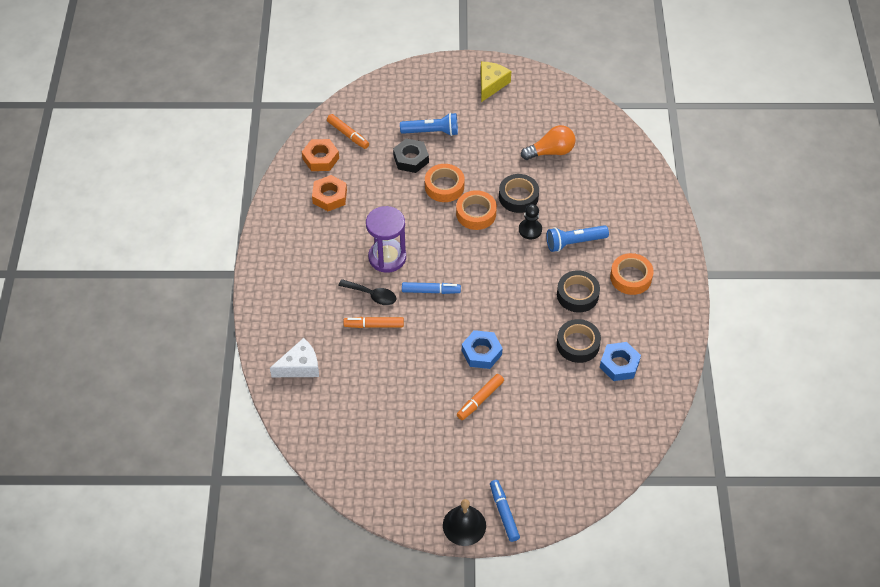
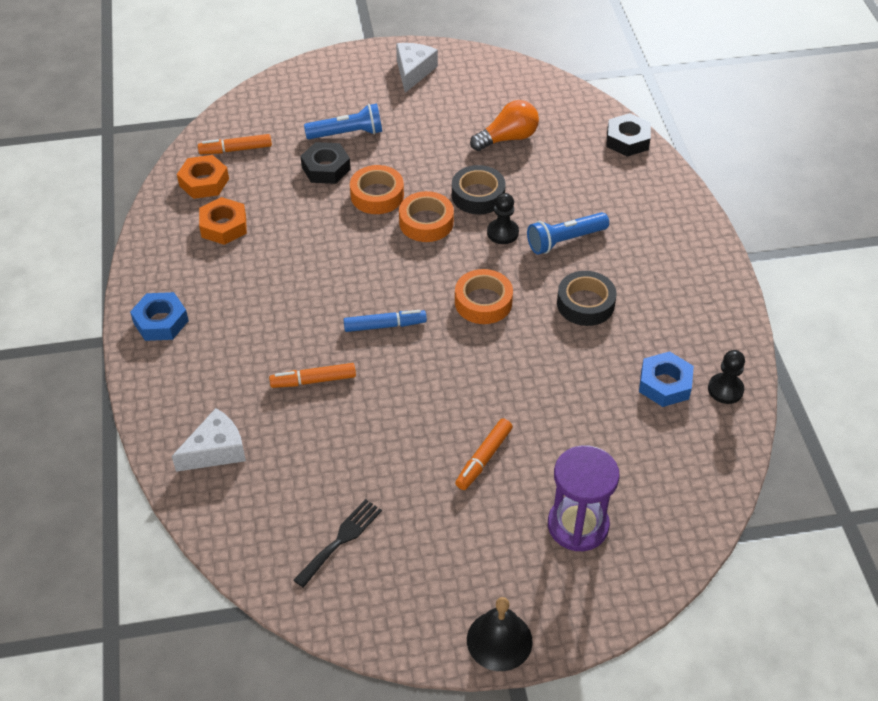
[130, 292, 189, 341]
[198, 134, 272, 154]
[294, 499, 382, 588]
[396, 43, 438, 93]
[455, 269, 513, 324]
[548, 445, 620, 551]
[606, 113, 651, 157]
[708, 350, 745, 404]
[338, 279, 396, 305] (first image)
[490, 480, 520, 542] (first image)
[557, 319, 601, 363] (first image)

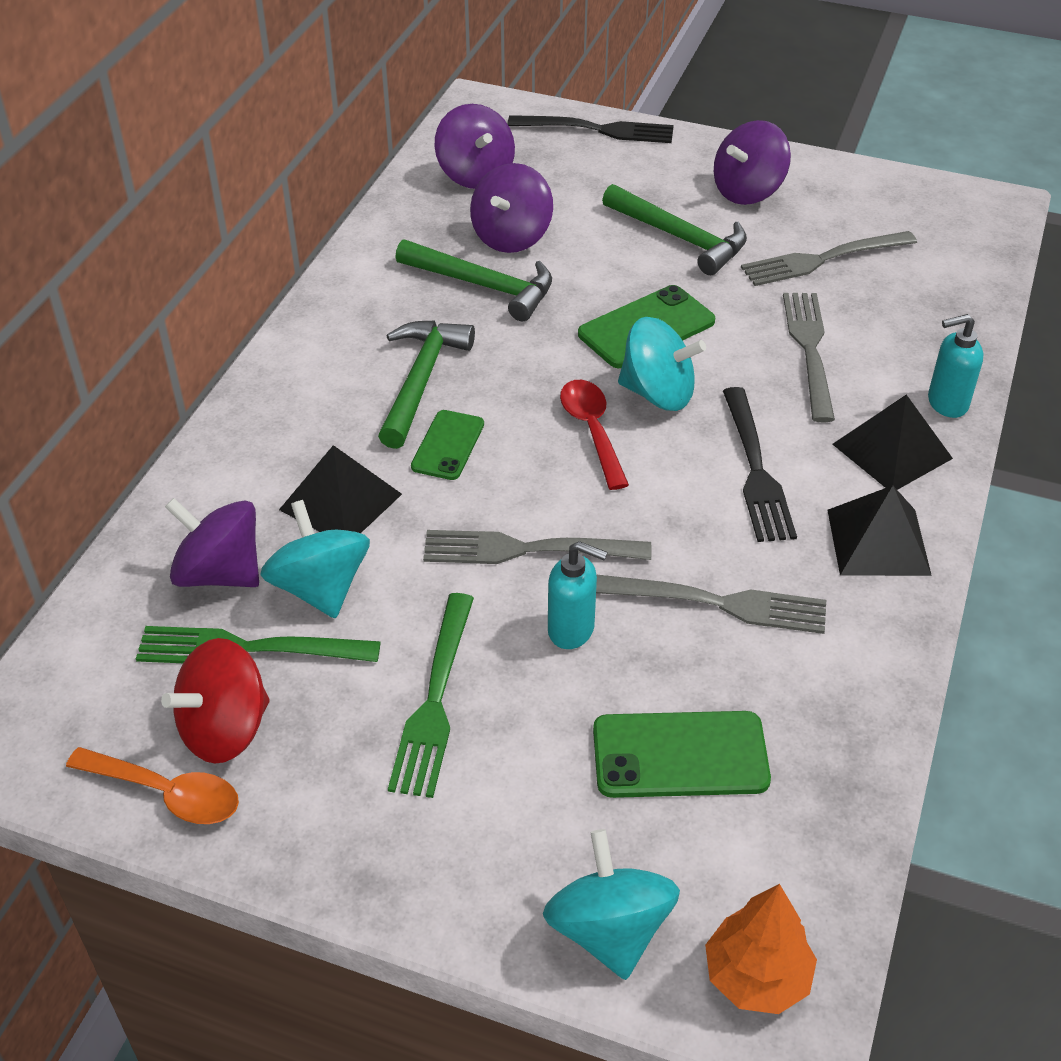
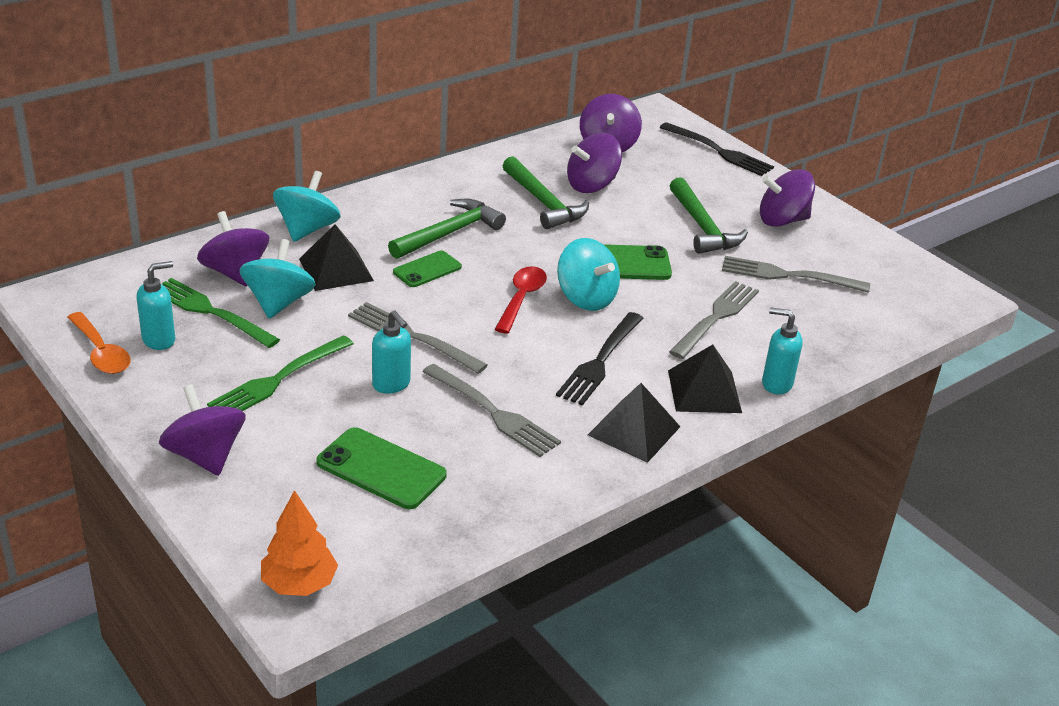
[136, 261, 175, 350]
[159, 384, 246, 476]
[273, 171, 340, 242]

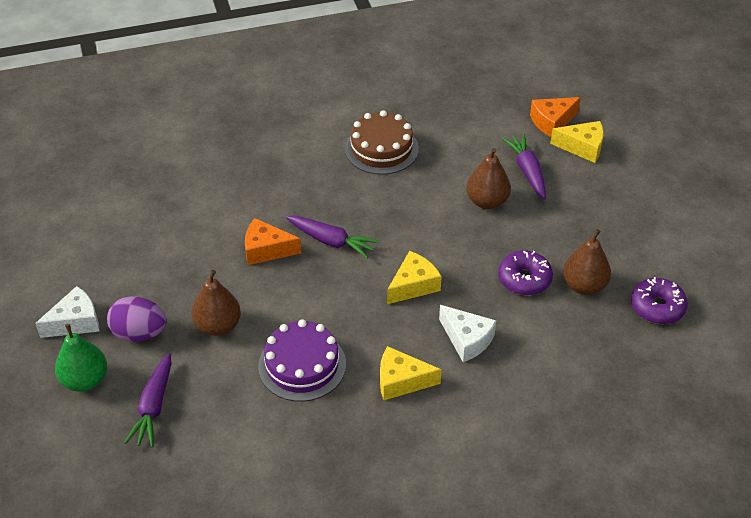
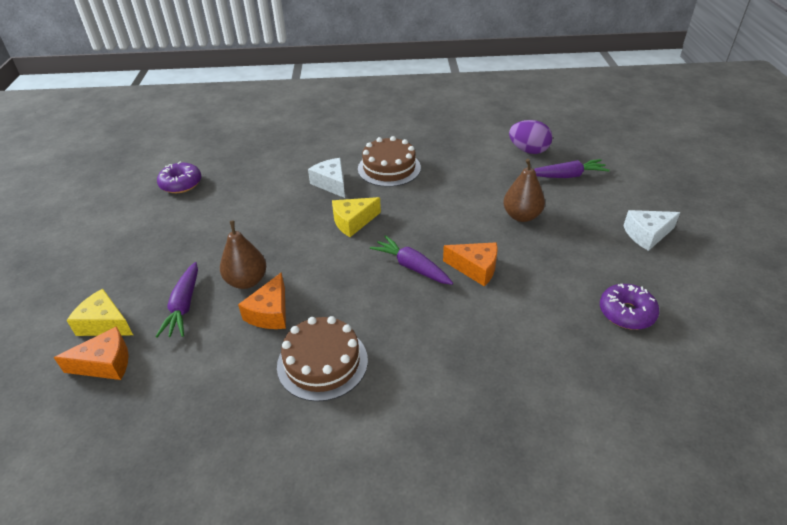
[238, 272, 286, 329]
[358, 136, 421, 187]
[509, 120, 552, 154]
[534, 159, 610, 178]
[600, 284, 660, 330]
[55, 324, 107, 392] (first image)
[258, 319, 346, 402] (first image)
[563, 229, 611, 295] (first image)

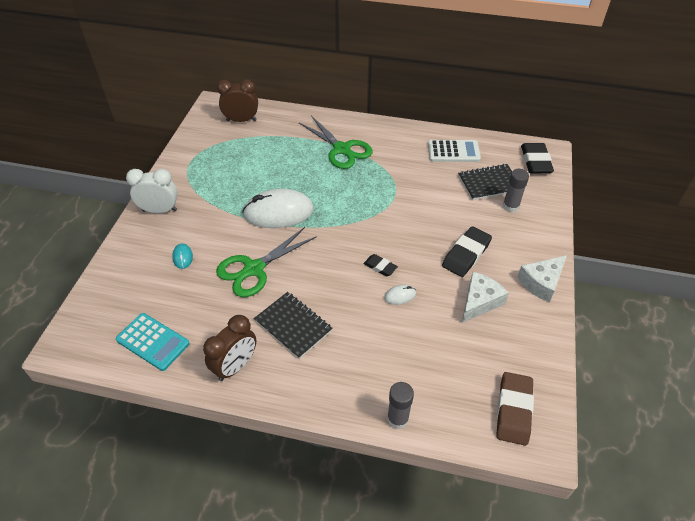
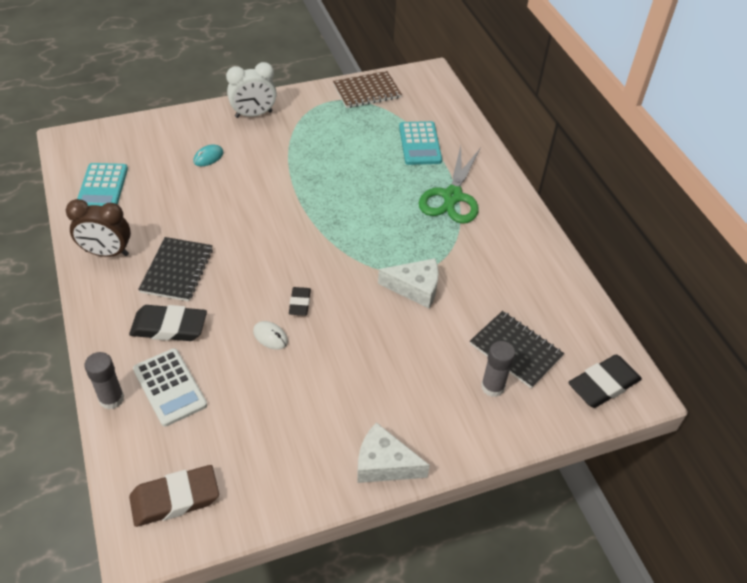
[129, 305, 207, 341]
[133, 348, 207, 427]
[226, 62, 277, 118]
[333, 71, 402, 108]
[378, 258, 439, 309]
[399, 121, 442, 165]
[216, 227, 317, 297] (first image)
[217, 80, 258, 122] (first image)
[242, 188, 314, 228] (first image)

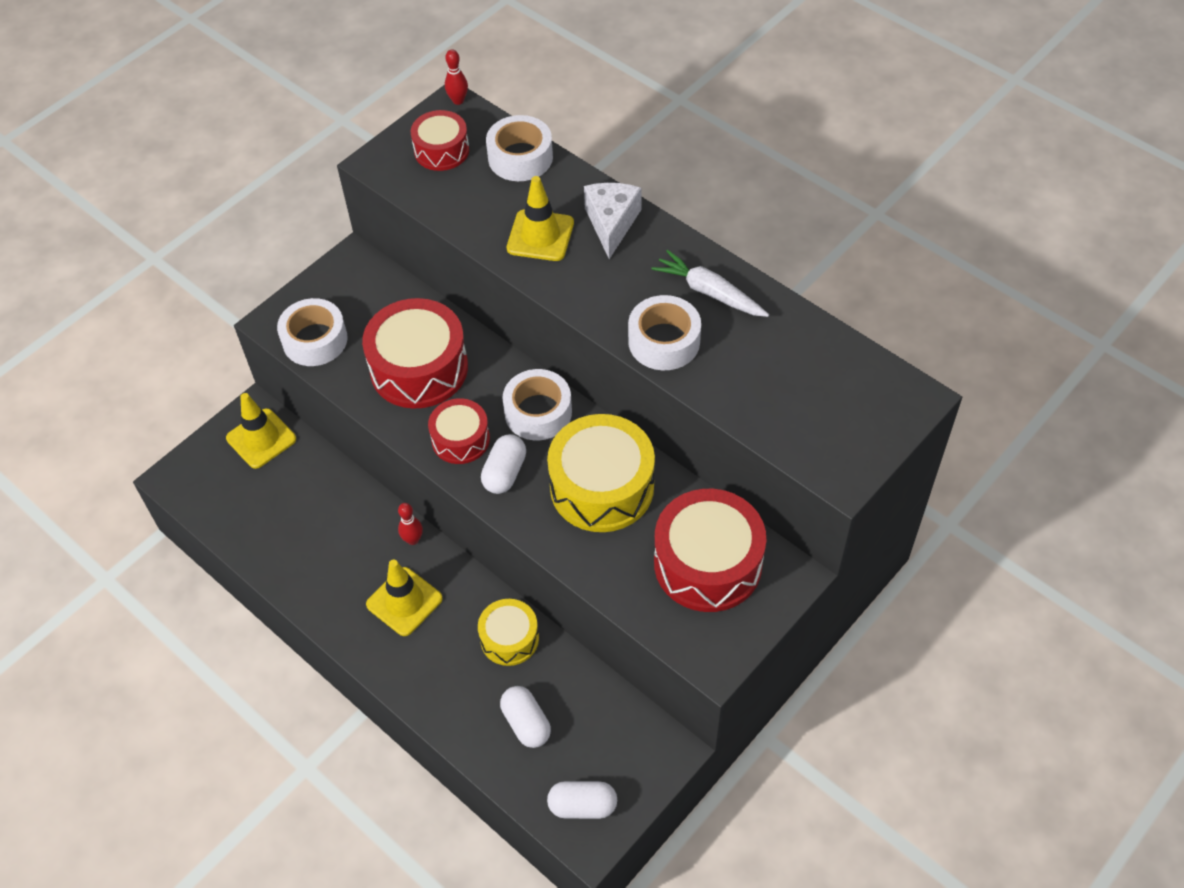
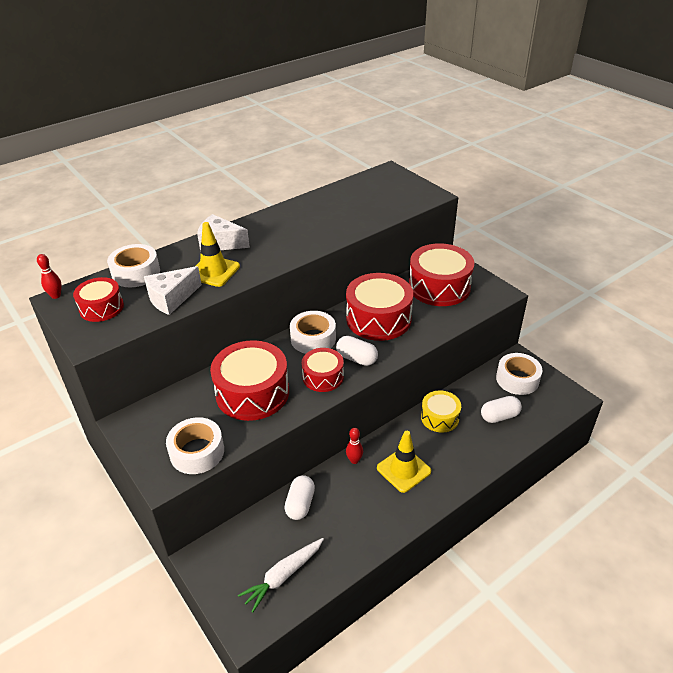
[144, 266, 202, 315]
[238, 538, 324, 613]
[284, 475, 315, 520]
[346, 273, 413, 341]
[496, 353, 542, 395]
[226, 393, 296, 469] (first image)

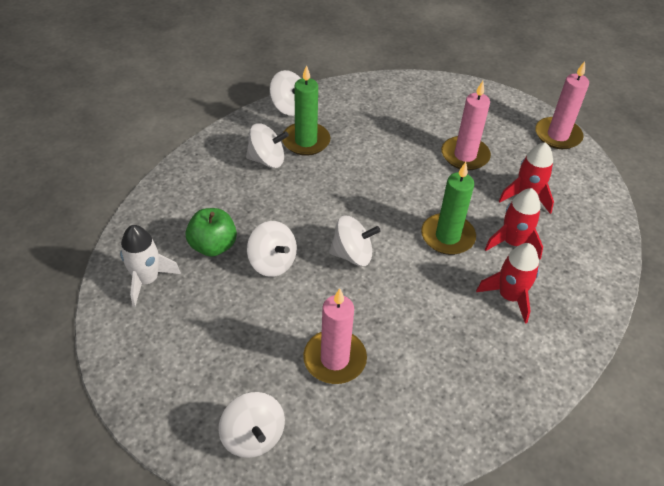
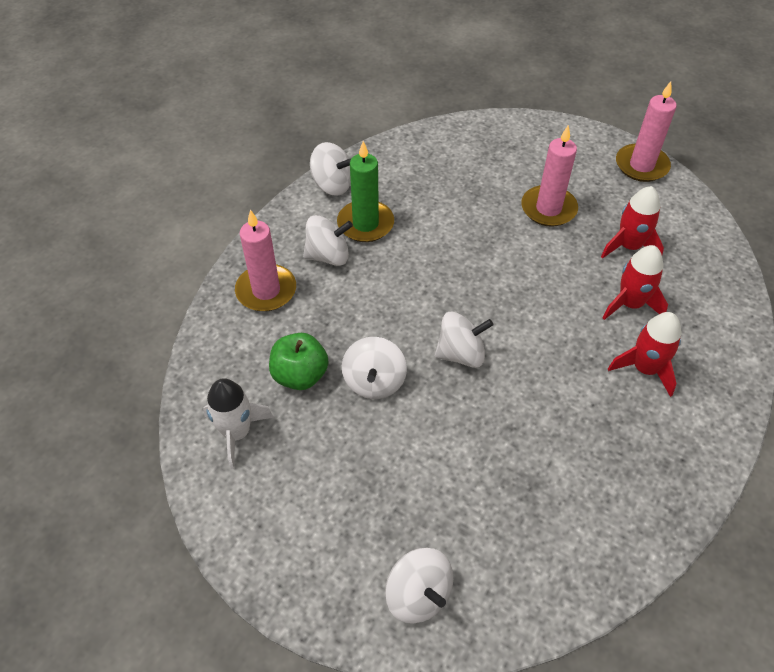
[235, 209, 296, 312]
[342, 337, 407, 399]
[421, 162, 476, 255] (first image)

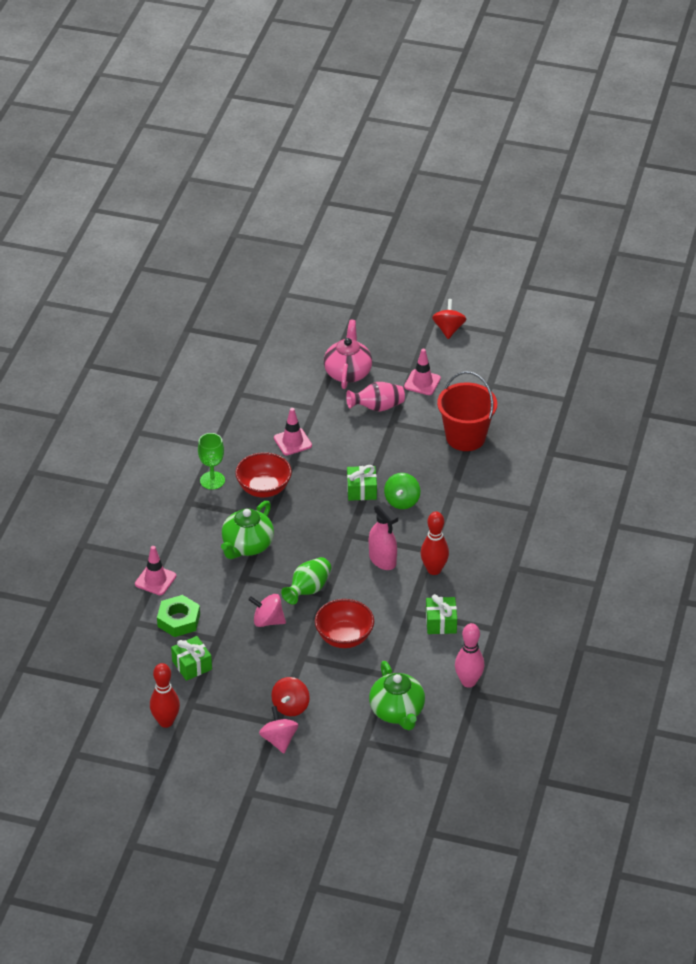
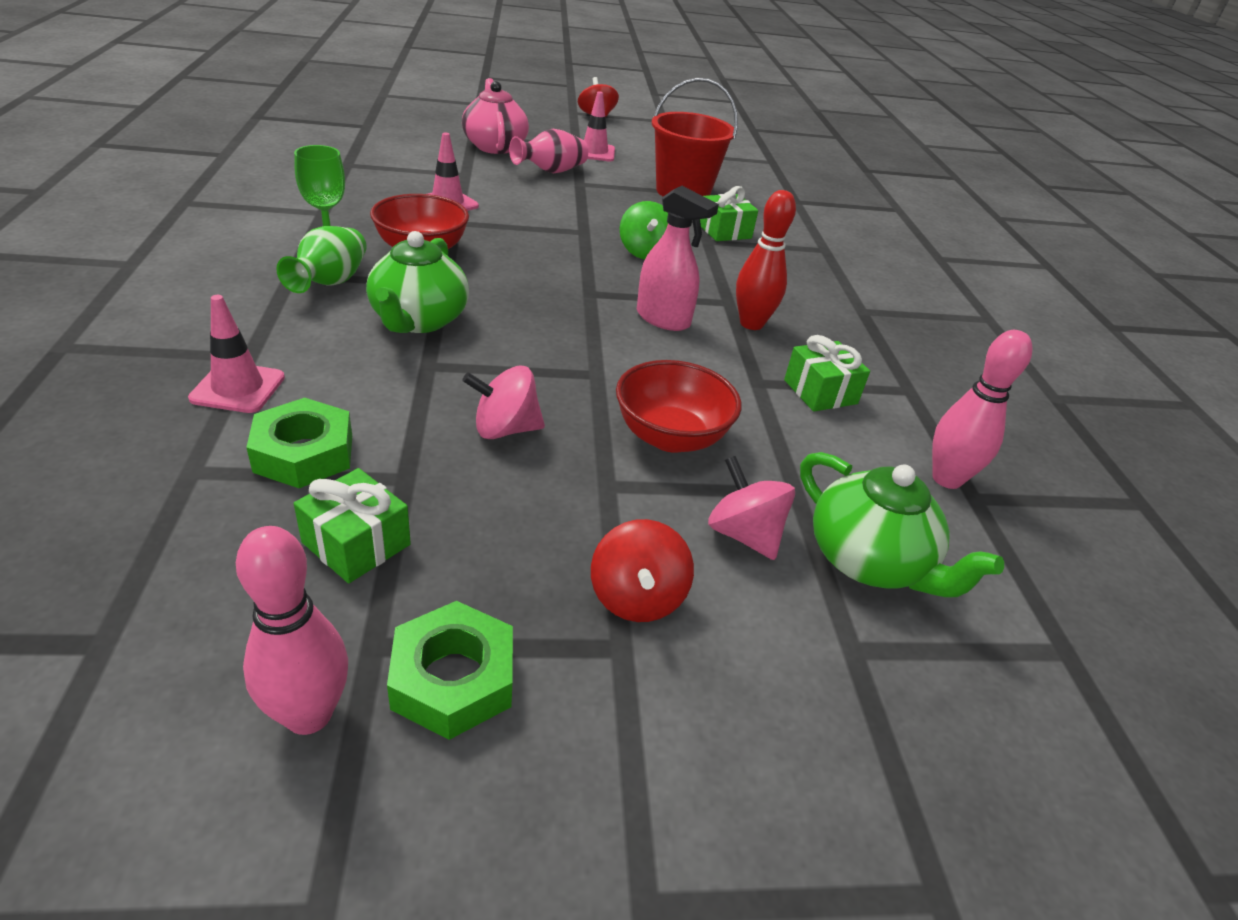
[236, 526, 348, 735]
[276, 226, 367, 293]
[387, 601, 513, 740]
[700, 186, 758, 241]
[708, 456, 795, 560]

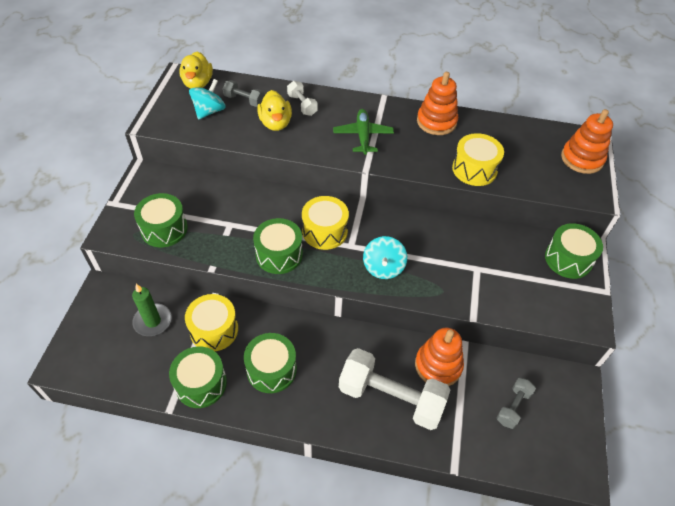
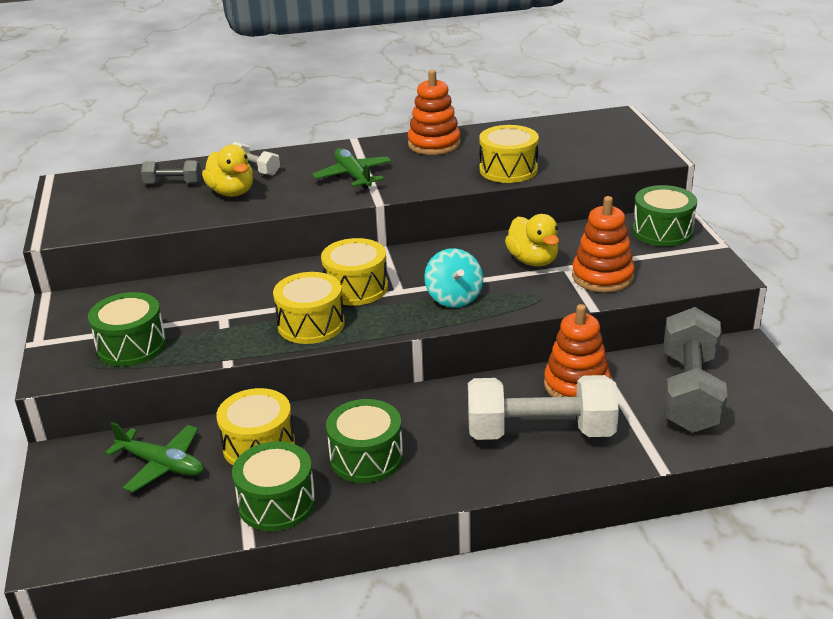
[105, 422, 204, 493]
[273, 272, 345, 344]
[505, 214, 559, 266]
[572, 196, 635, 293]
[664, 307, 727, 433]
[189, 79, 226, 120] (first image)

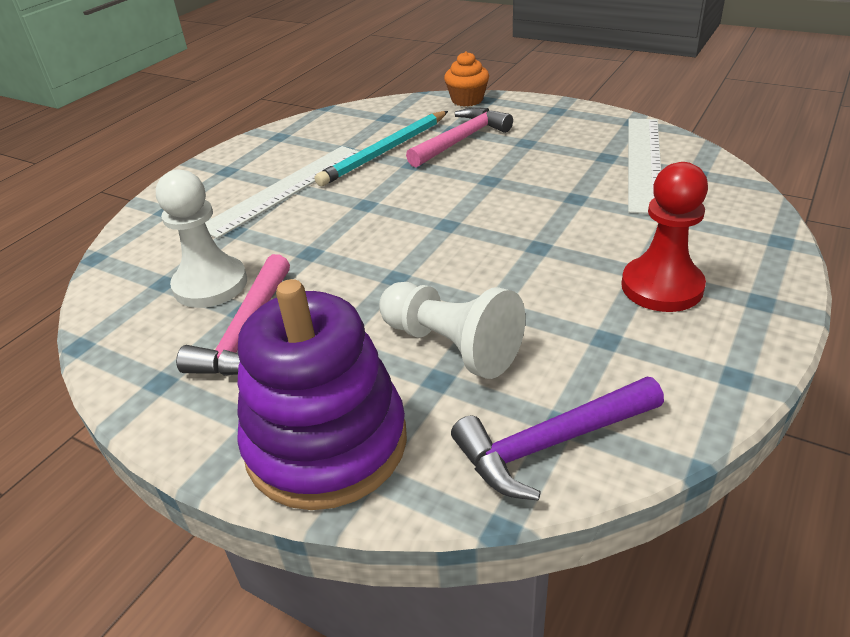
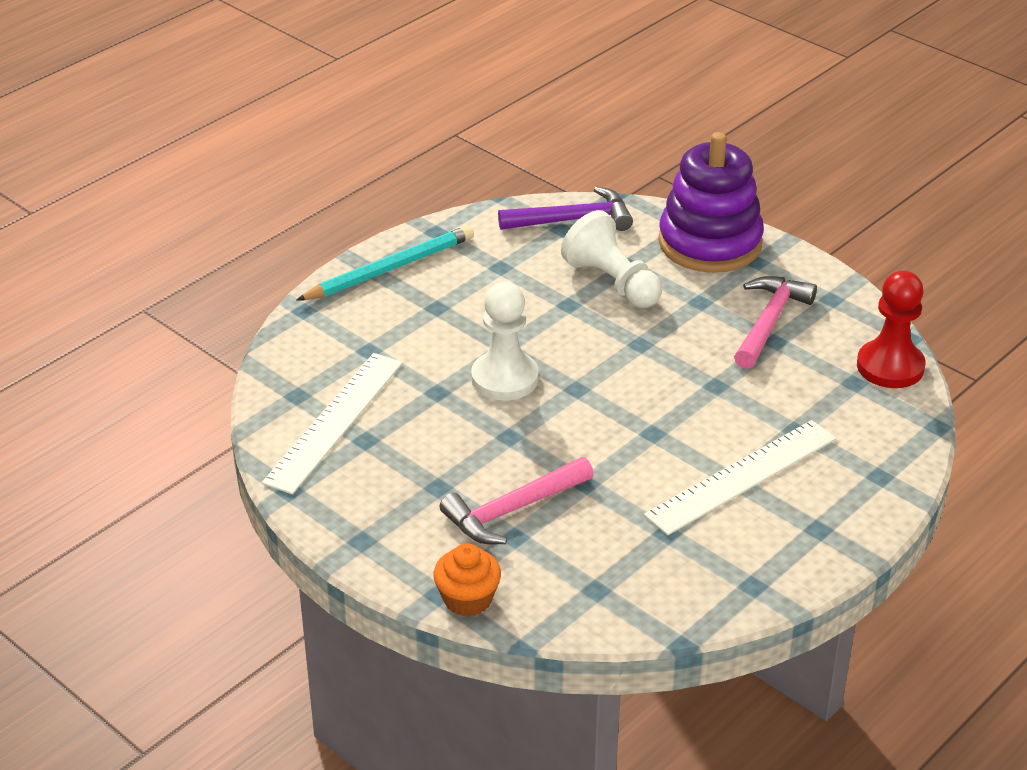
[296, 225, 474, 301]
[471, 282, 539, 401]
[857, 270, 926, 388]

